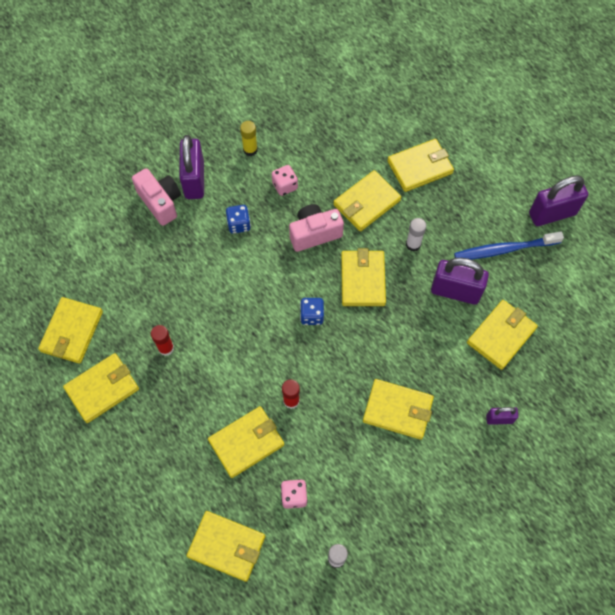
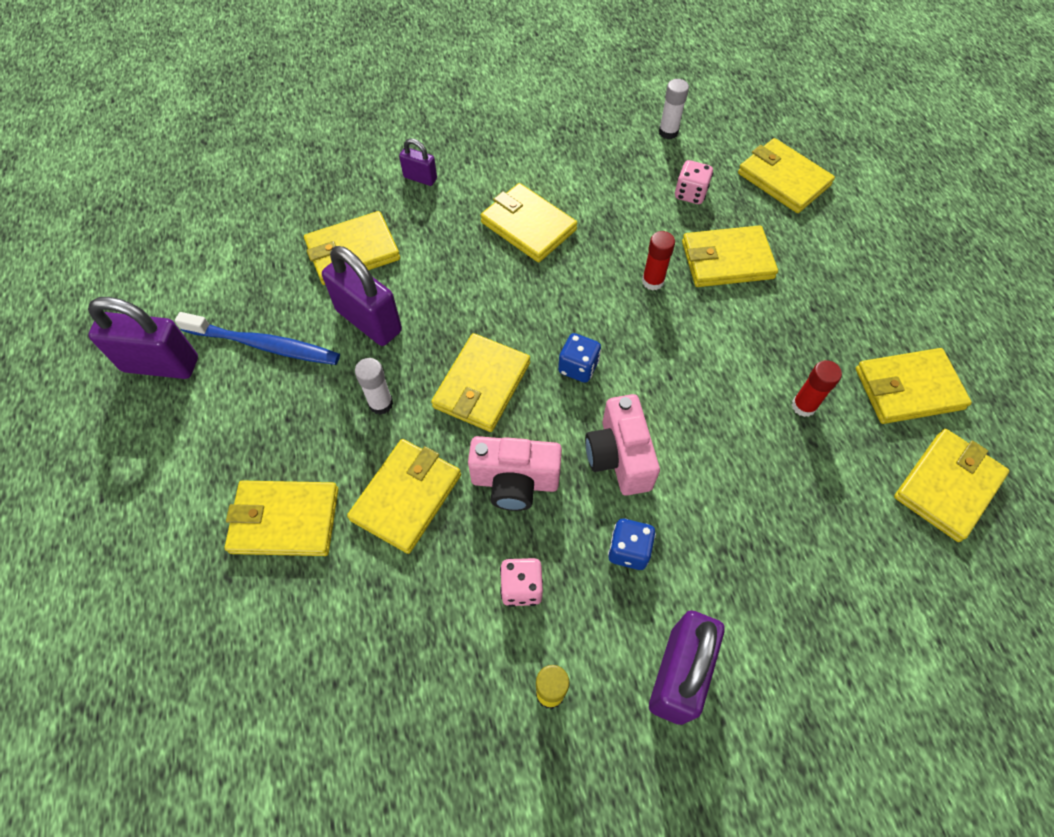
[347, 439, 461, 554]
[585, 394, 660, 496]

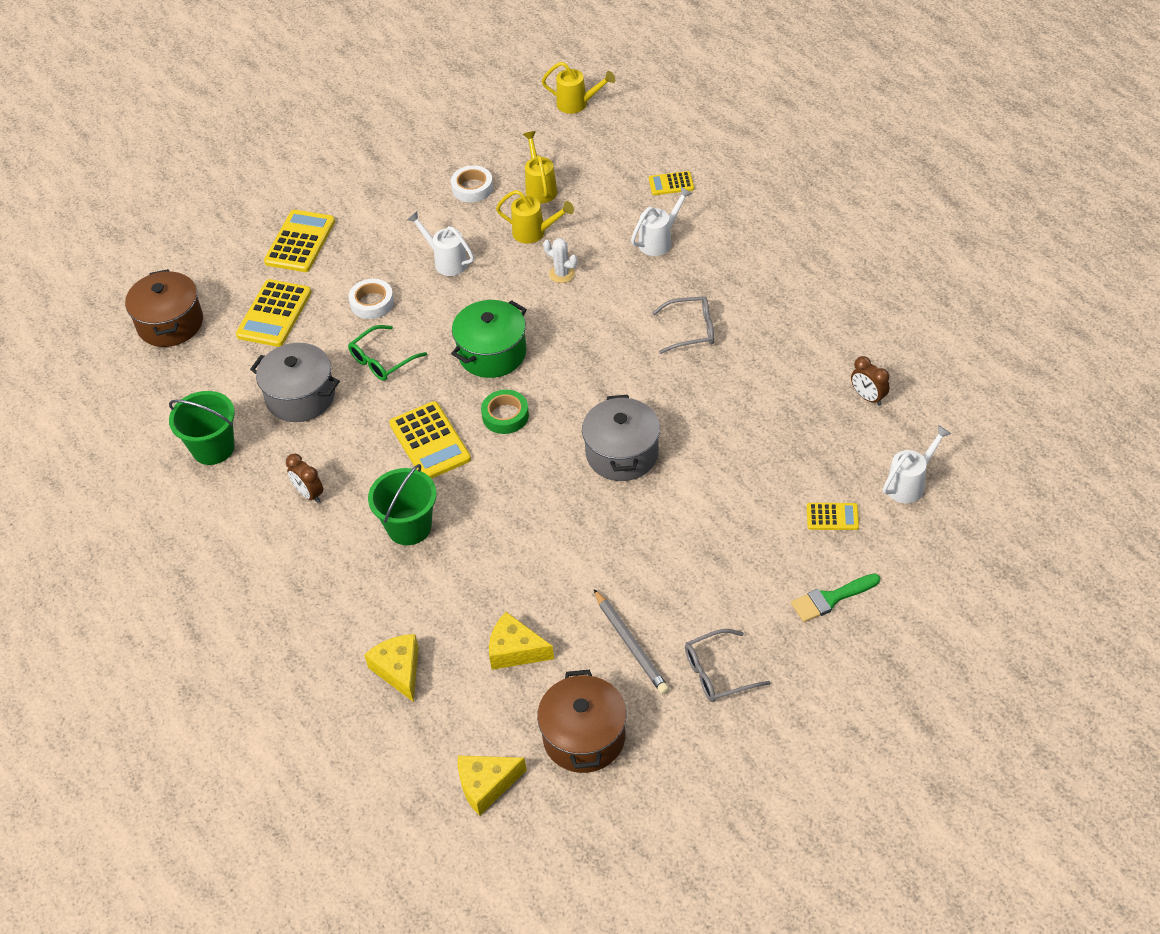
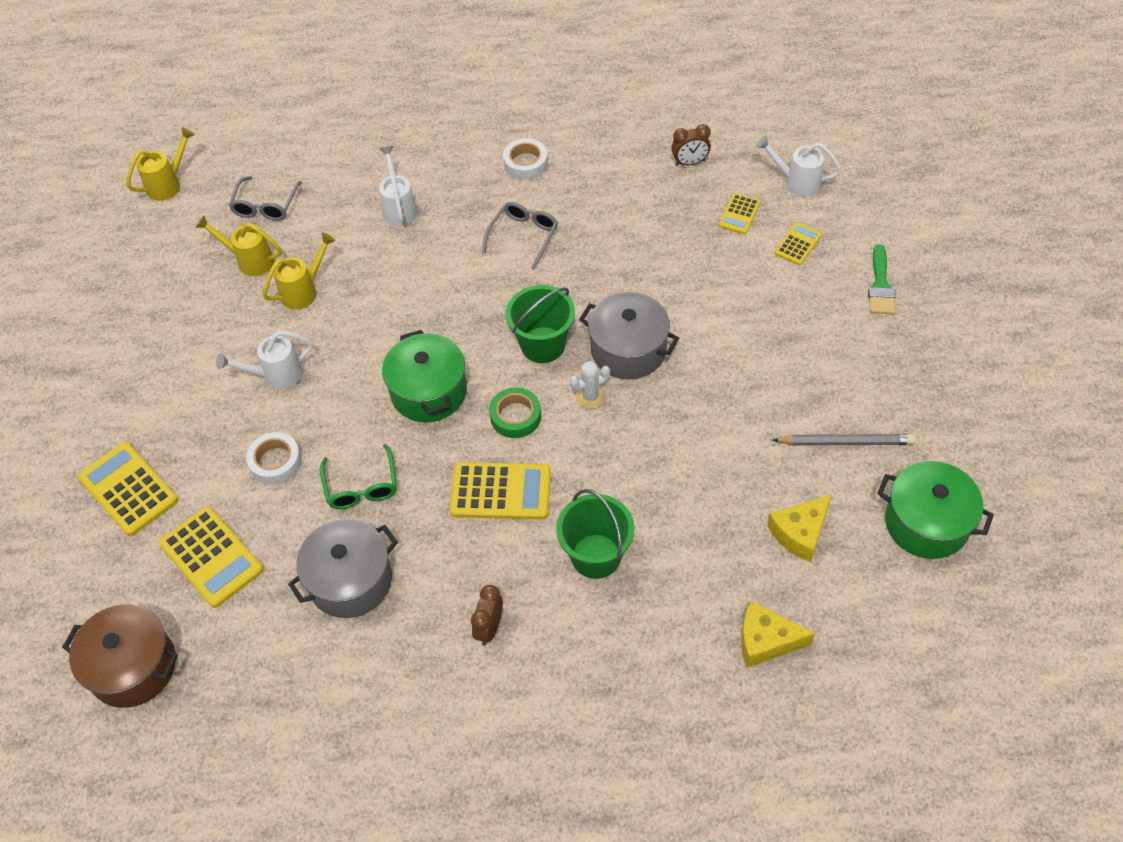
[229, 176, 302, 221]
[471, 585, 503, 645]
[503, 138, 548, 180]
[506, 285, 575, 363]
[570, 361, 610, 409]
[719, 193, 761, 234]
[756, 136, 842, 197]
[877, 461, 994, 559]
[458, 755, 526, 816] (first image)

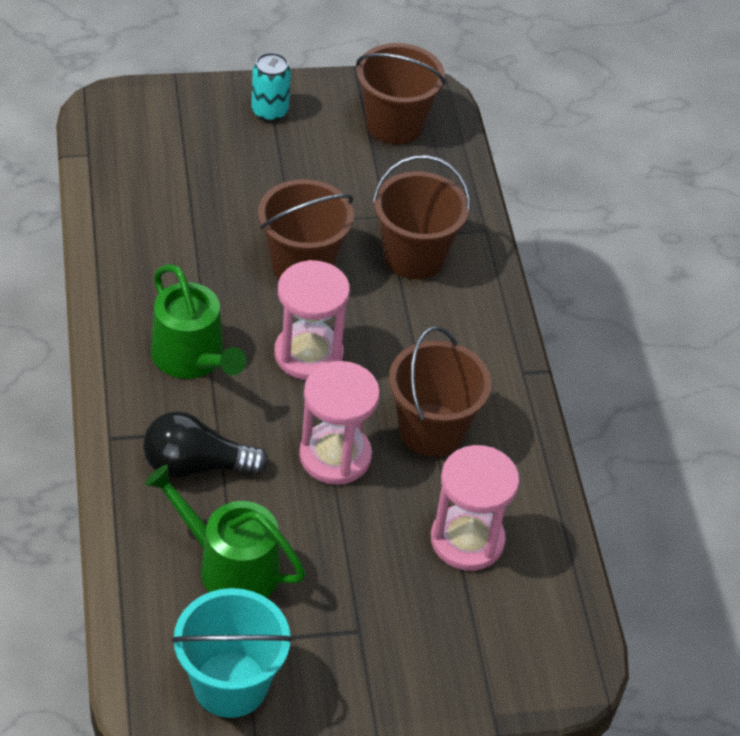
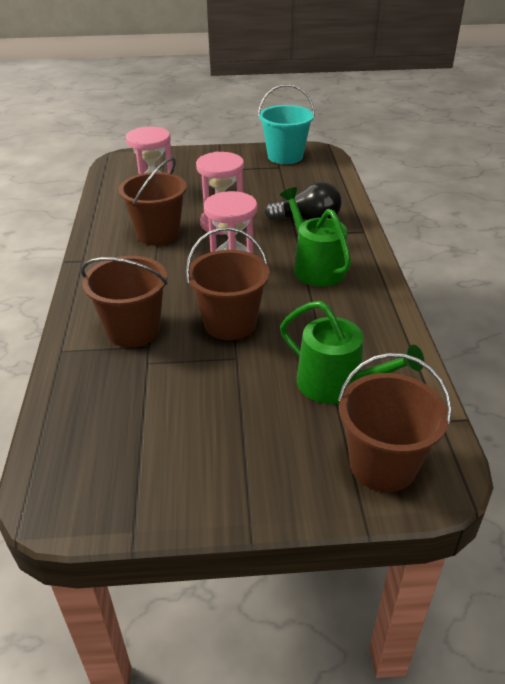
[280, 301, 424, 404]
[338, 353, 452, 492]
[251, 53, 291, 122] (first image)

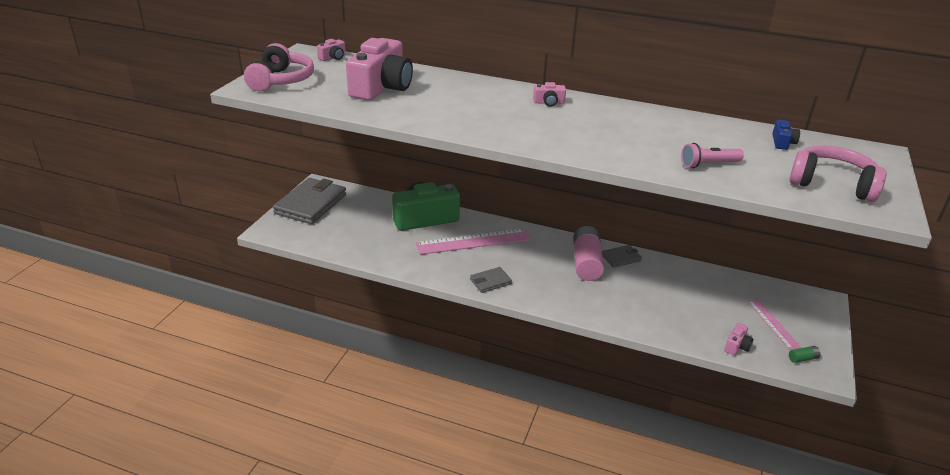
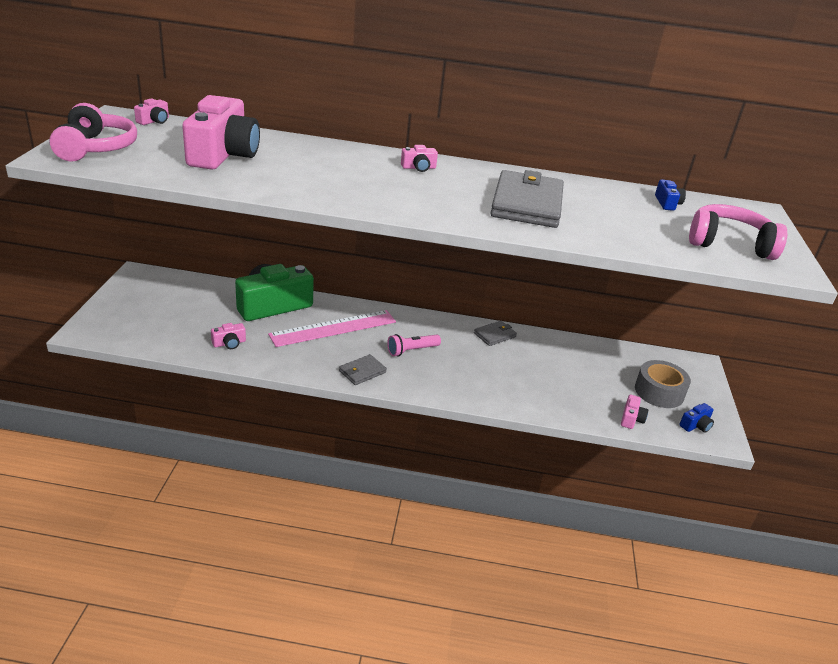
[211, 323, 246, 349]
[387, 334, 441, 356]
[490, 170, 564, 228]
[635, 360, 691, 408]
[680, 403, 714, 433]
[573, 226, 604, 281] (first image)

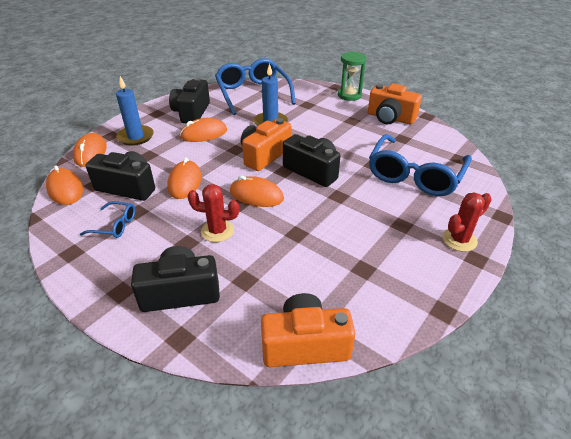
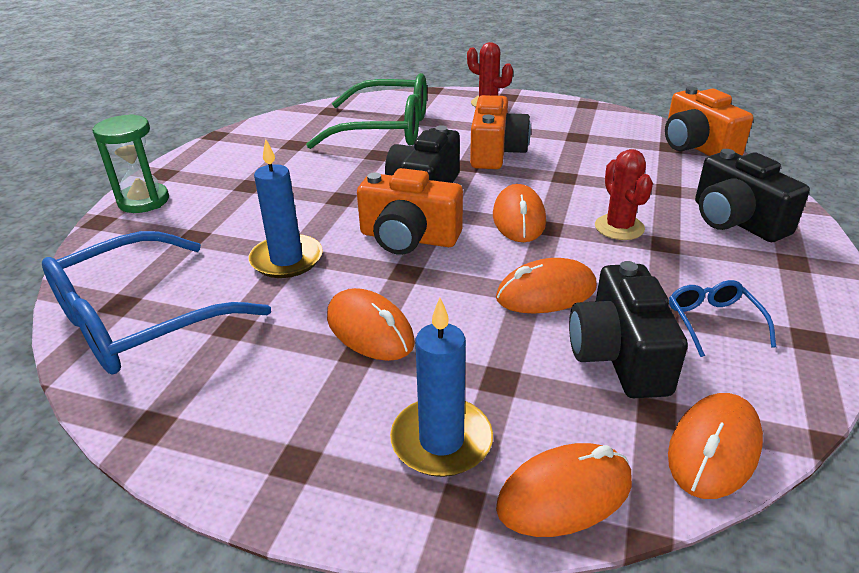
[306, 73, 427, 149]
[470, 95, 531, 169]
[169, 77, 210, 123] (first image)

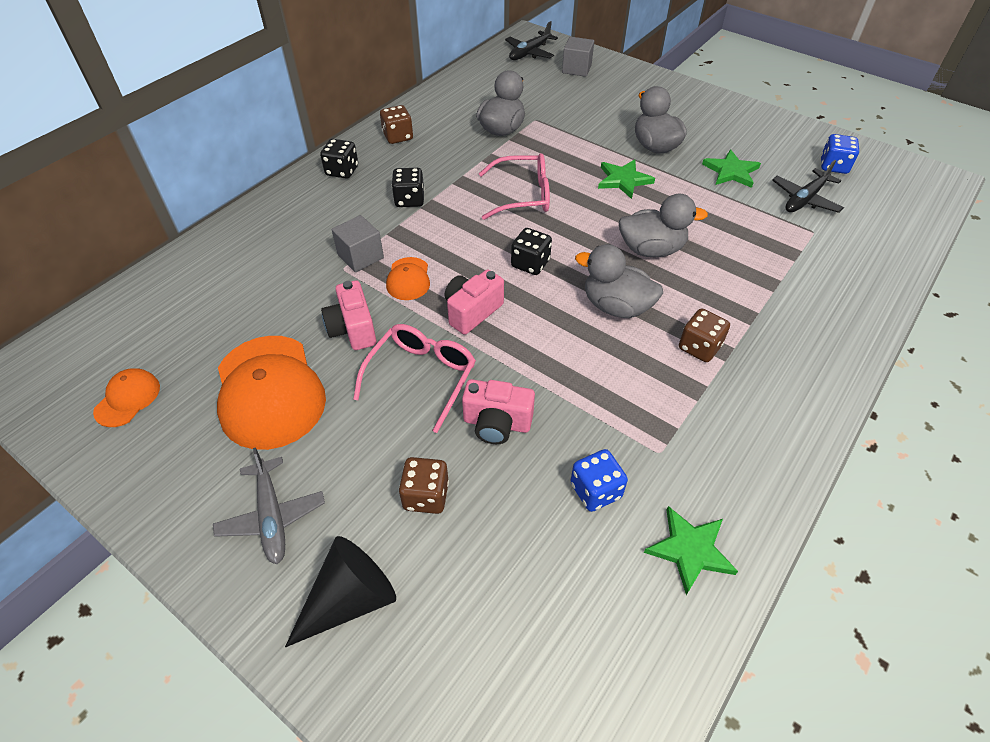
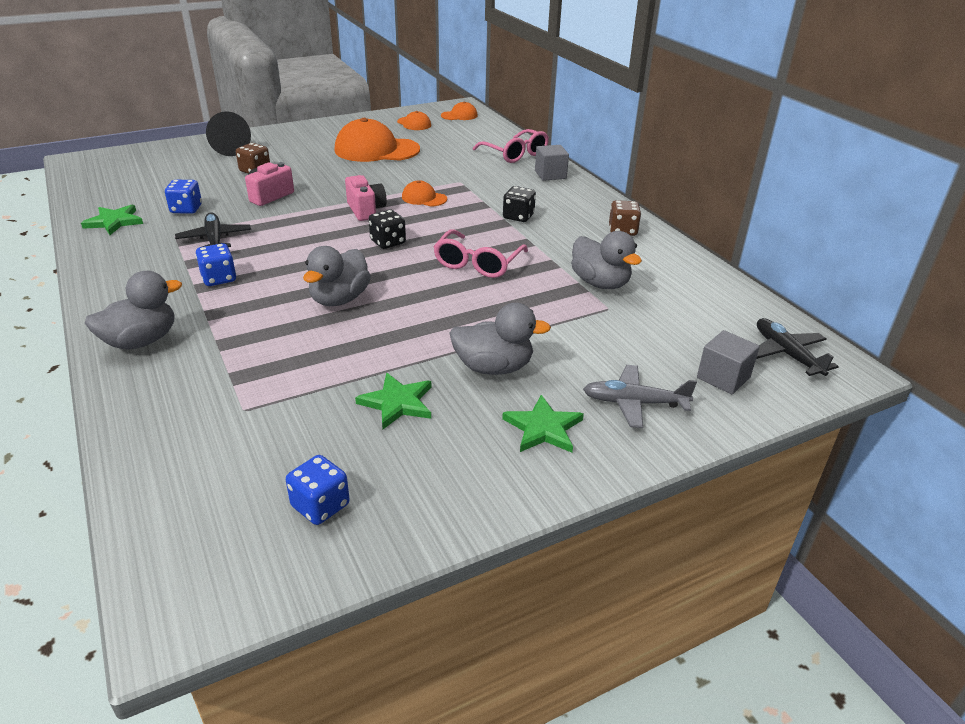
[85, 271, 182, 349]
[175, 212, 251, 247]
[196, 243, 236, 286]
[441, 101, 478, 120]
[473, 129, 549, 163]
[502, 395, 584, 453]
[535, 145, 569, 181]
[583, 365, 697, 428]
[320, 139, 358, 179] (first image)
[321, 280, 376, 350] (first image)

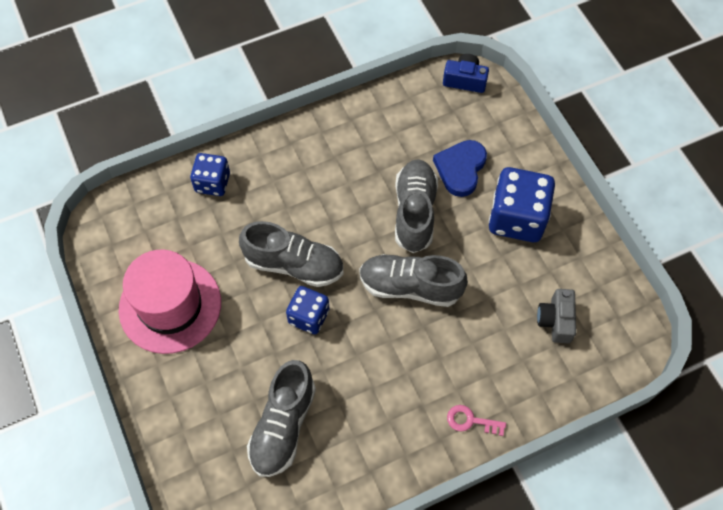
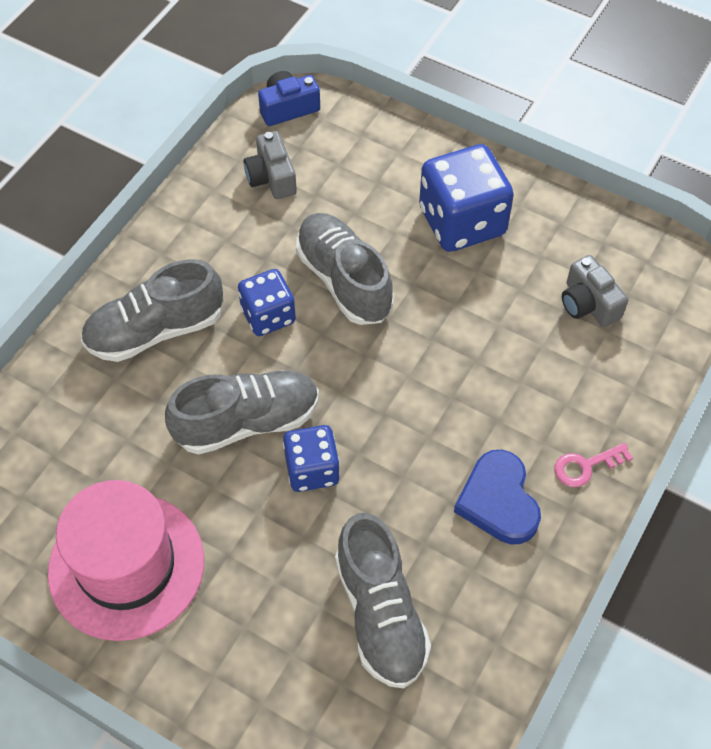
[81, 259, 223, 362]
[238, 269, 296, 336]
[244, 131, 297, 199]
[454, 450, 541, 544]

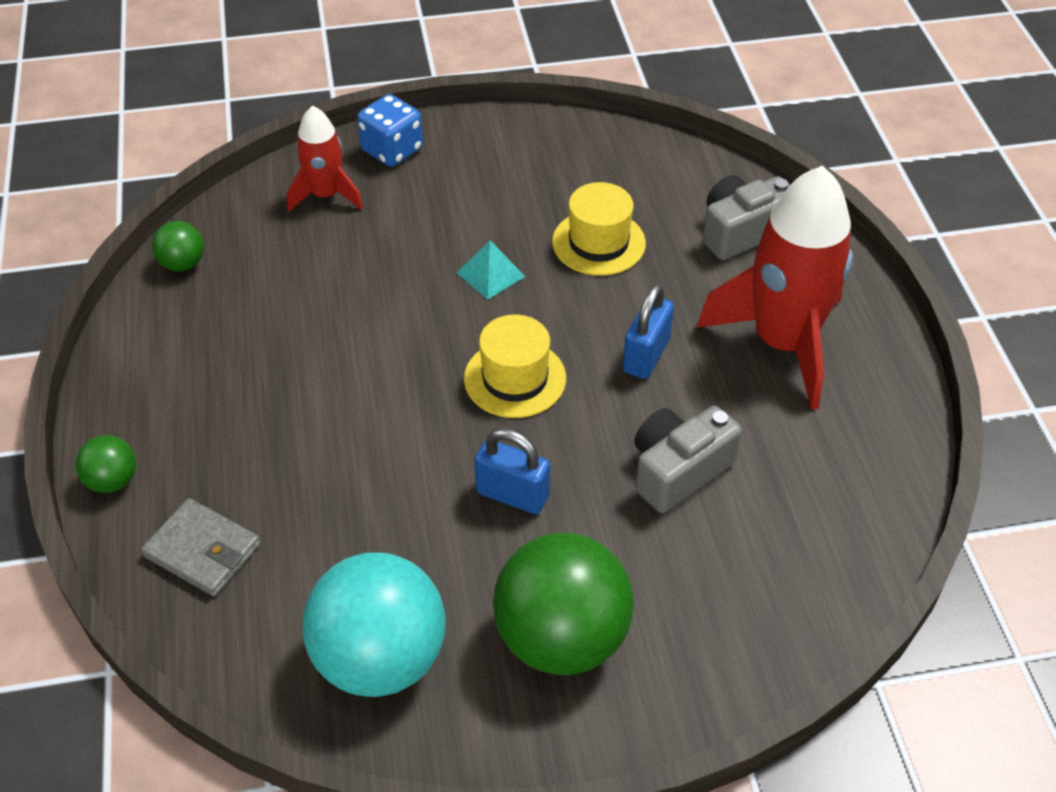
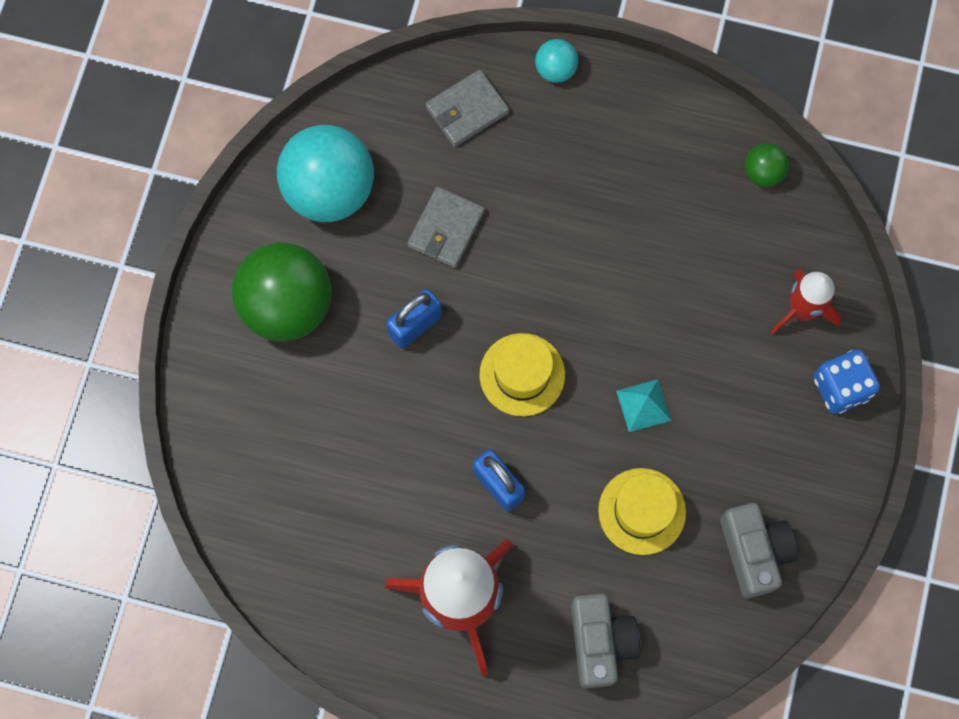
[407, 186, 485, 268]
[535, 39, 578, 83]
[720, 503, 798, 598]

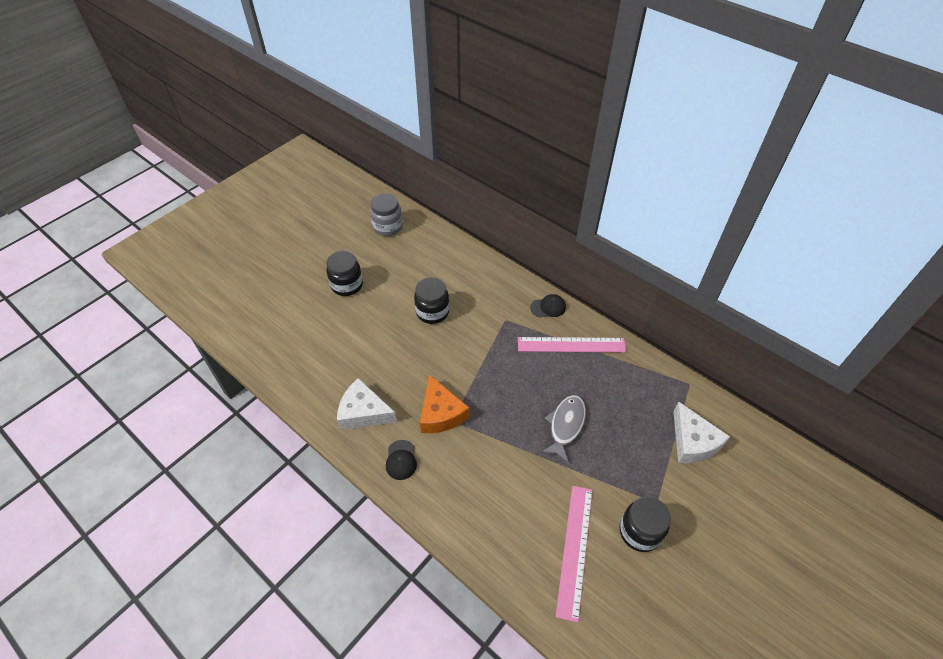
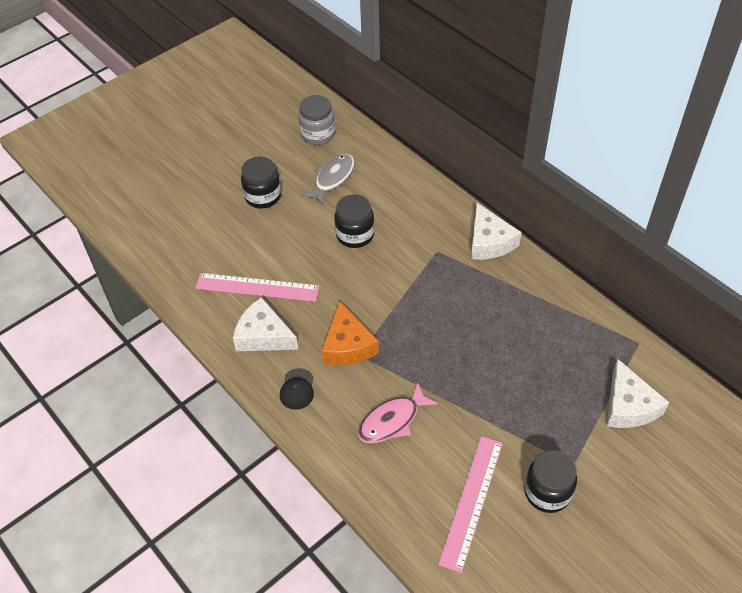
[195, 273, 320, 302]
[301, 154, 355, 205]
[358, 382, 438, 443]
[471, 203, 522, 260]

